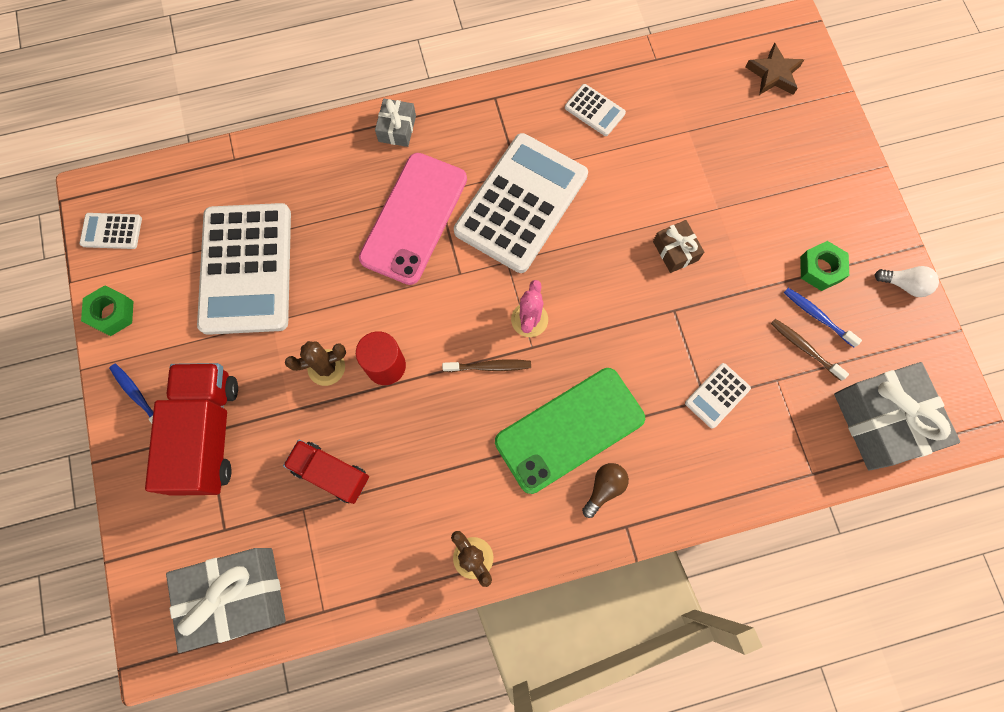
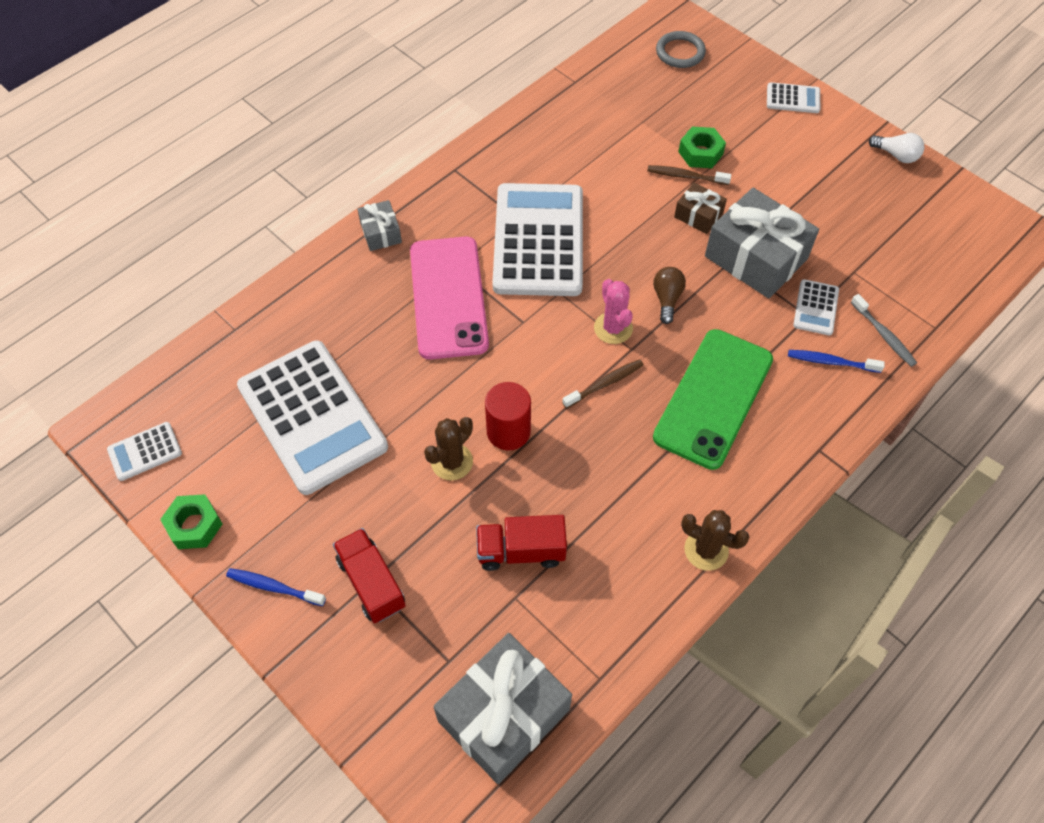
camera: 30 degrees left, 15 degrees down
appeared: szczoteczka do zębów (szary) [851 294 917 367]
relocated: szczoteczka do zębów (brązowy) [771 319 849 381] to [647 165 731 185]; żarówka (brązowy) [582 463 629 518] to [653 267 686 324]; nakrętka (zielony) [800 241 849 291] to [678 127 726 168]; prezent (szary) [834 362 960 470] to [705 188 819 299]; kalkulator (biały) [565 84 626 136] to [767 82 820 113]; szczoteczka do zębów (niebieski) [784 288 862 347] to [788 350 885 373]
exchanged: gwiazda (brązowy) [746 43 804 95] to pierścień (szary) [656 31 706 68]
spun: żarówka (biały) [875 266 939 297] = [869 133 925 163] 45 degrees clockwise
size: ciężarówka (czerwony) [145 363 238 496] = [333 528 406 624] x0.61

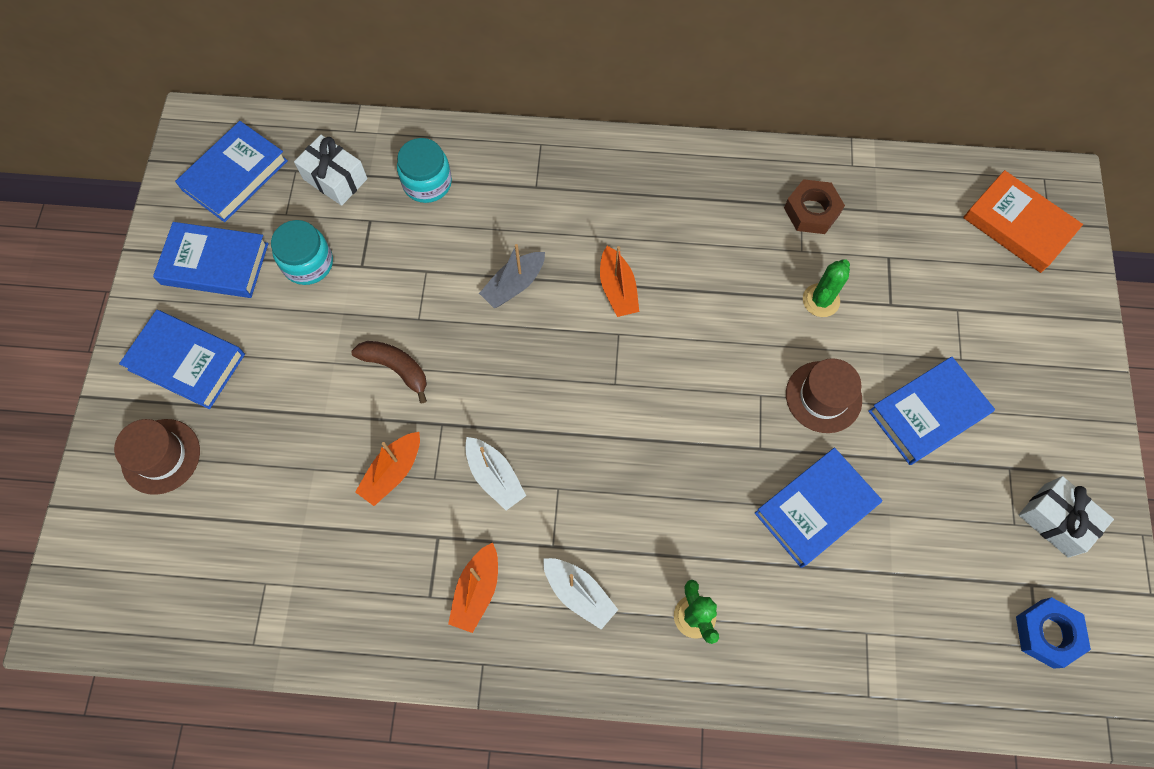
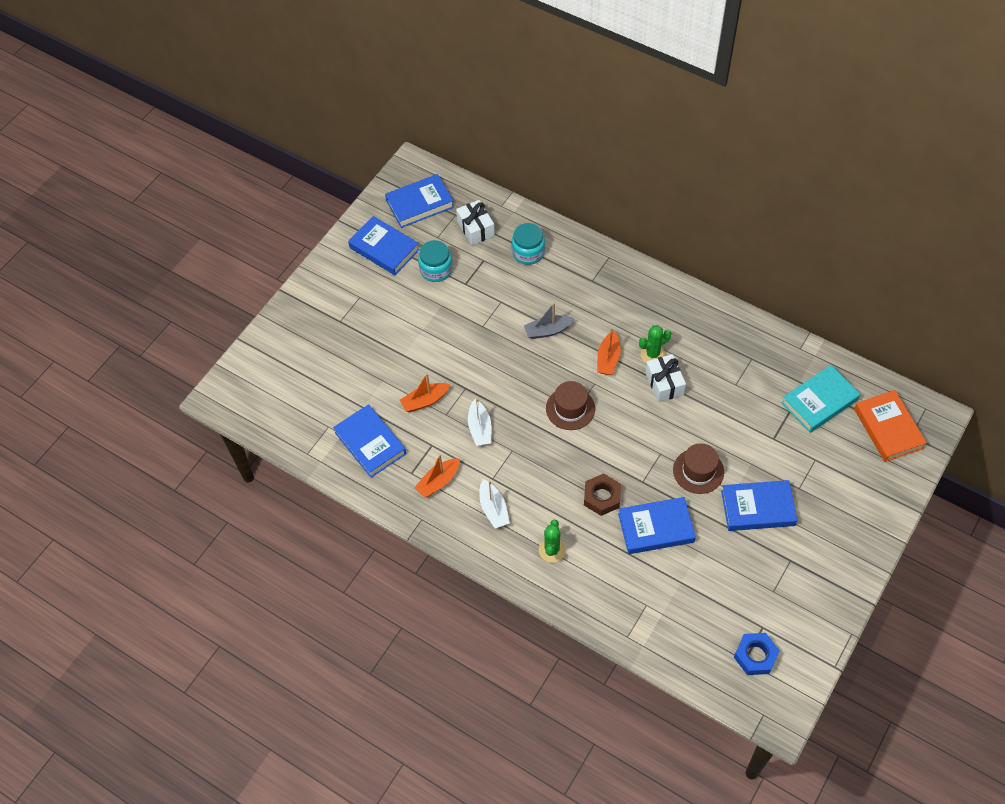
camera: 30 degrees right, 10 degrees down
missing: banan (brązowy) [351 341 427 403]
appeared: książka (turkusowy) [781 365 860 433]
relocated: książka (niebieski) [119 310 245 409] to [333 404 406 478]; kapelusz (brązowy) [114 419 200 495] to [546 381 595 430]; nakrętka (brązowy) [784 179 845 234] to [584 473 621 516]; kaktus (zielony) [803 259 850 317] to [639 325 671 363]; prezent (biały) [1019 476 1114 558] to [645 354 686 402]

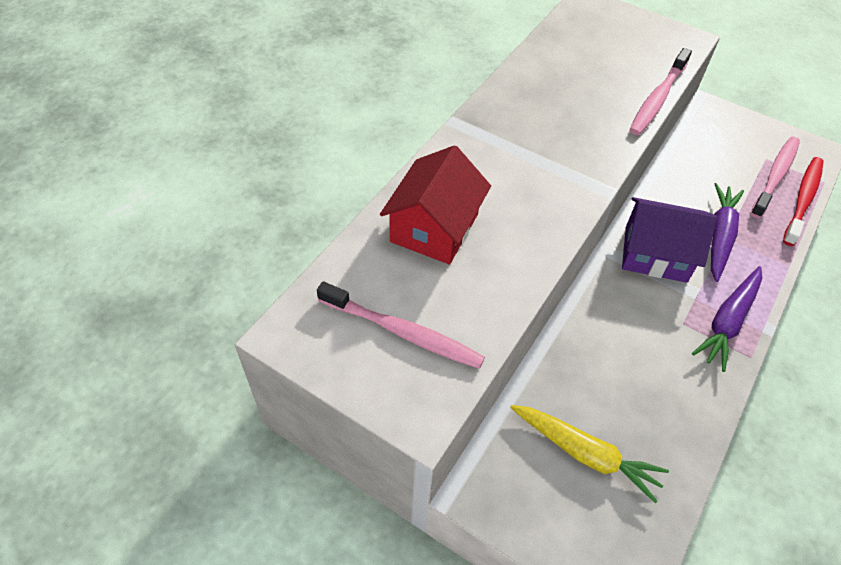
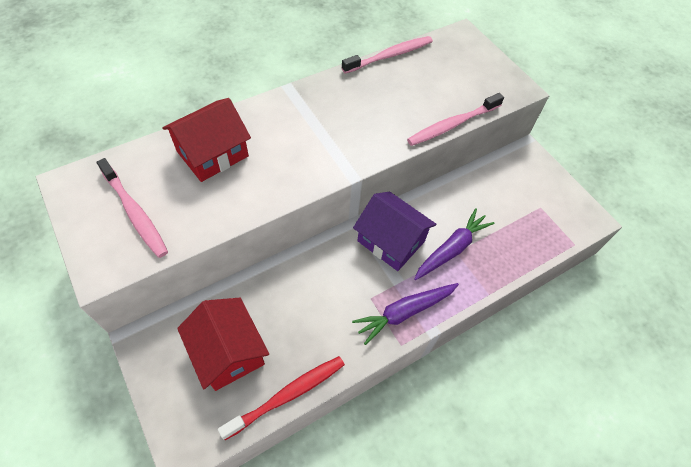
camera: 25 degrees right, 5 degrees up
relocated: szczoteczka do zębów (czerwony) [783 157 824 246] to [218 356 345 440]; szczoteczka do zębów (różowy) [751 137 800 218] to [342 36 433 74]
exchanged: marchewka (żółty) [510 405 669 503] to domek (czerwony) [177 298 269 391]

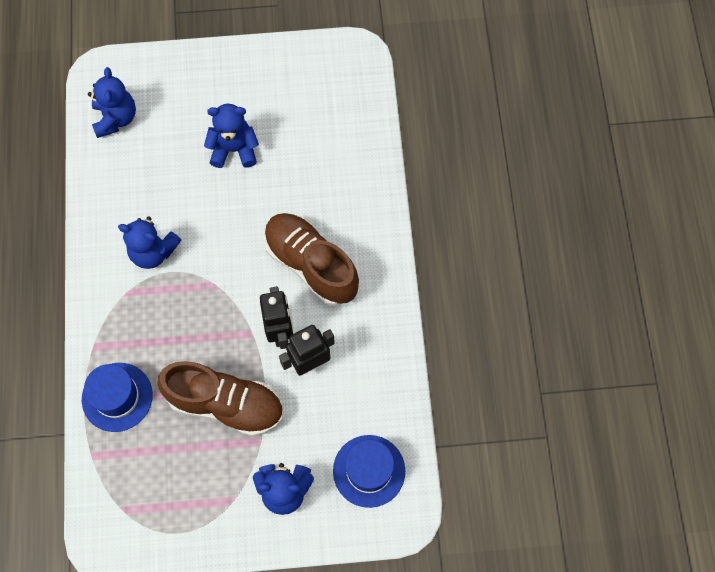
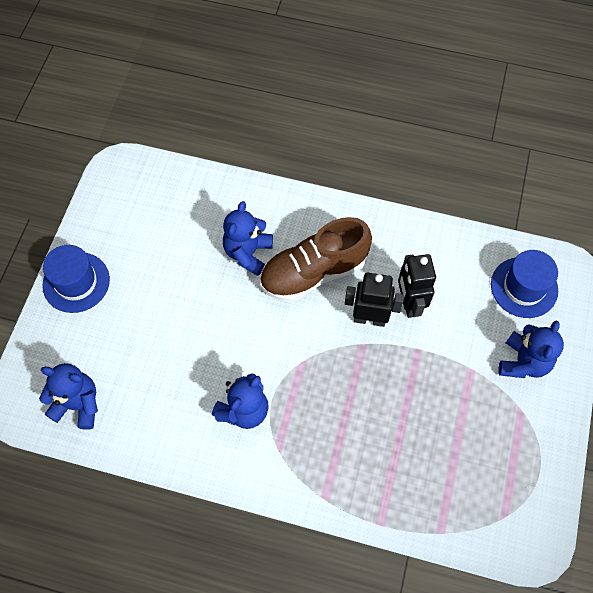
camera: 70 degrees left, 5 degrees down
missing: but (brązowy) [158 361 283 437]
relocated: kapelusz (niebieski) [82 363 153 432] to [42 245 110 313]; miś (niebieski) [204 104 259 168] to [223 201 273 276]

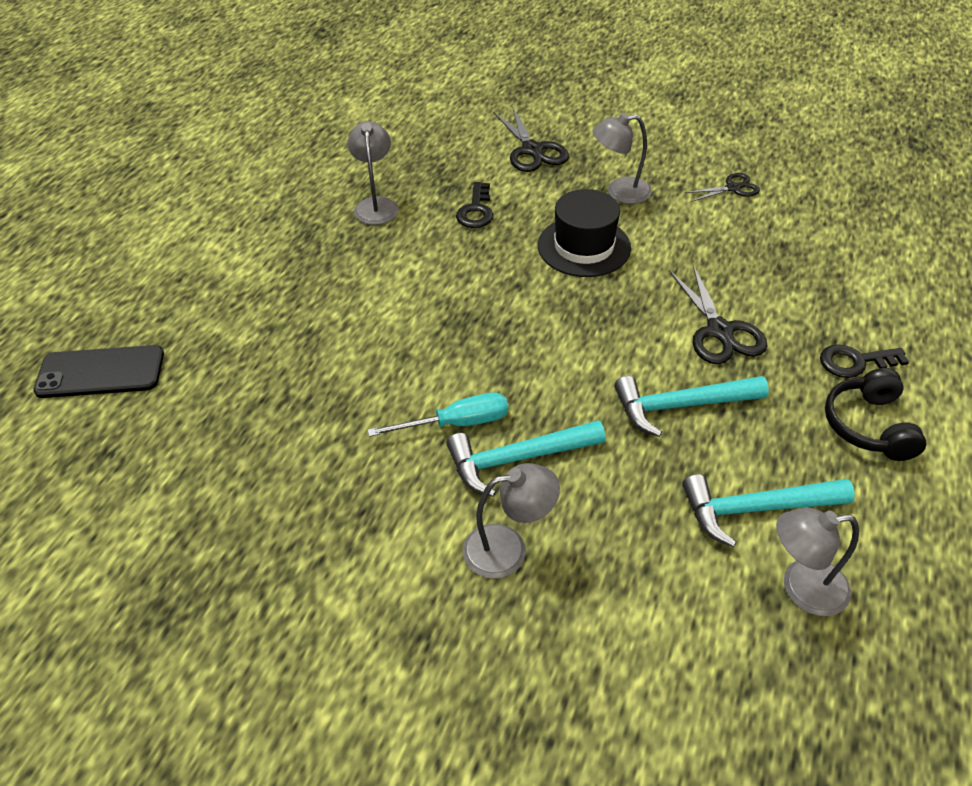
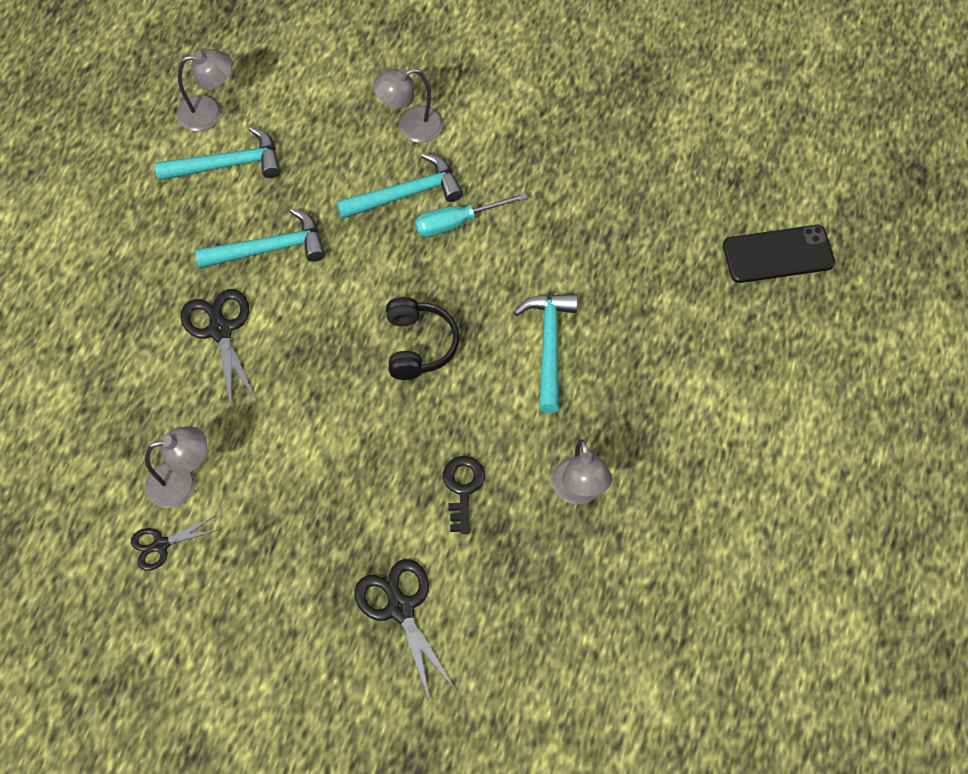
camera: 175 degrees right, 15 degrees up
missing: kapelusz (czarny) [538 189 631 277]; klucz (czarny) [820 344 909 378]
appeared: młotek (turkusowy) [514 294 578 413]
relocated: lampka (szary) [593 113 652 204] to [145 426 207 508]; słuchawki (czarny) [825 368 926 461] to [386 297 459 380]

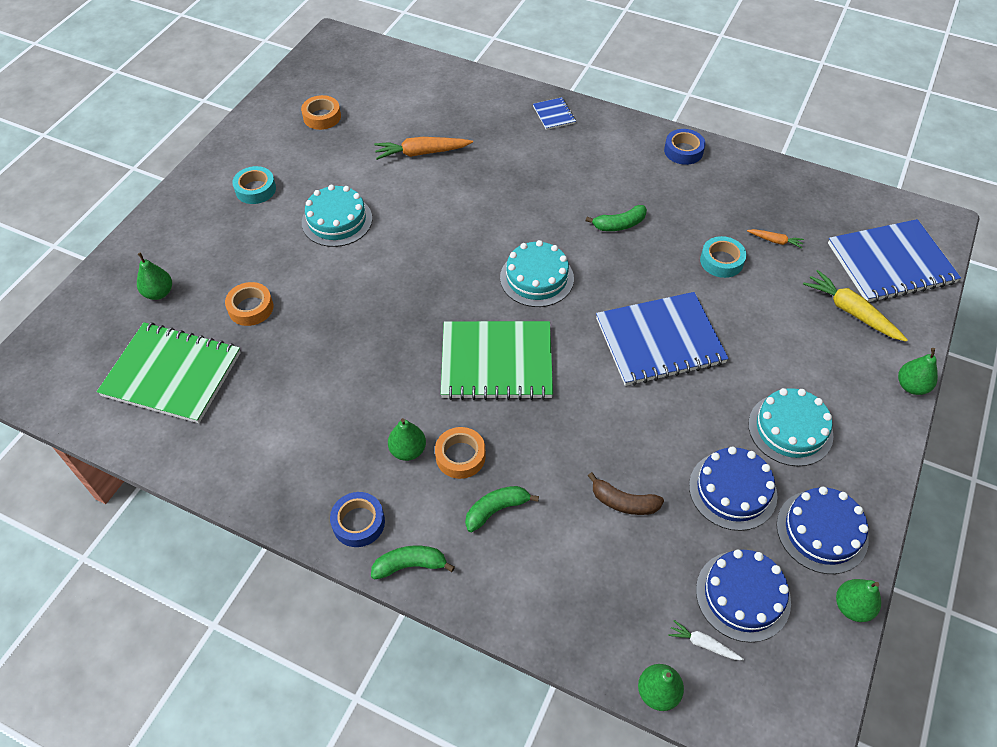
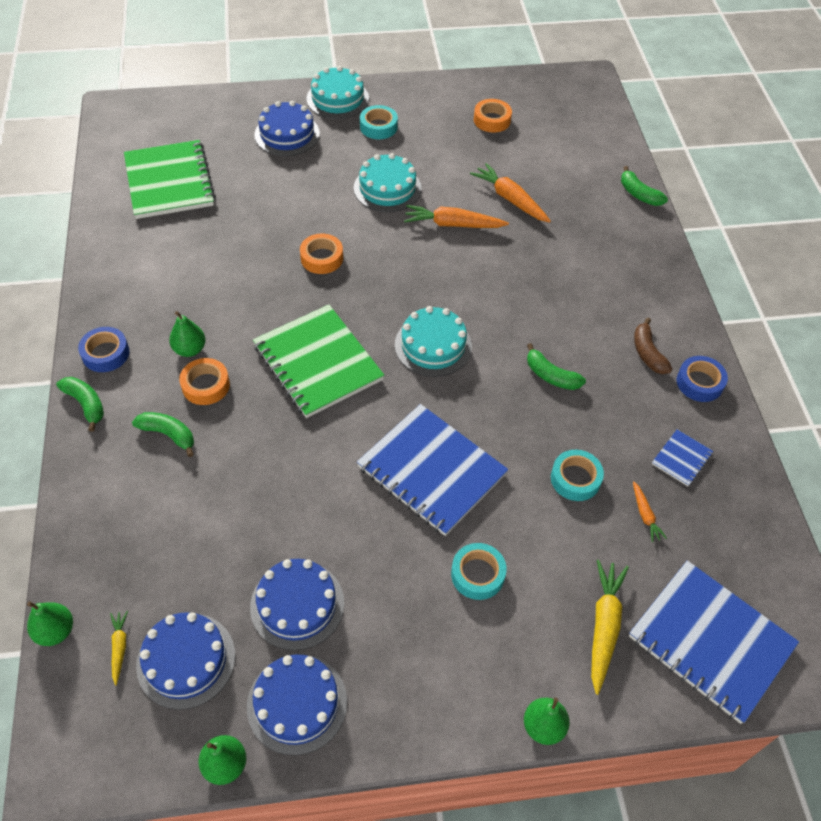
camera: 55 degrees right, 0 degrees up
missing: gruszka (zielony) [137 252 172 300]
appeared: tort (niebieski) [254 101 320 156]; marchewka (pomarańczowy) [404 205 509 228]; taśma klejąca (turkusowy) [451 543 507 600]; banan (zielony) [621 166 668 206]
relocated: taśma klejąca (pomarańczowy) [225 282 273 326] to [300 233 343 274]; tort (turkusowy) [748 388 833 466] to [307 66 369 119]; banan (brązowy) [588 472 664 515] to [634 318 672 374]; zeszyt (niebieski) [533 97 576 130] to [652 430 713 486]
colour: marchewka (biały) [668 620 744 660] to marchewka (żółty) [110 611 128 685]

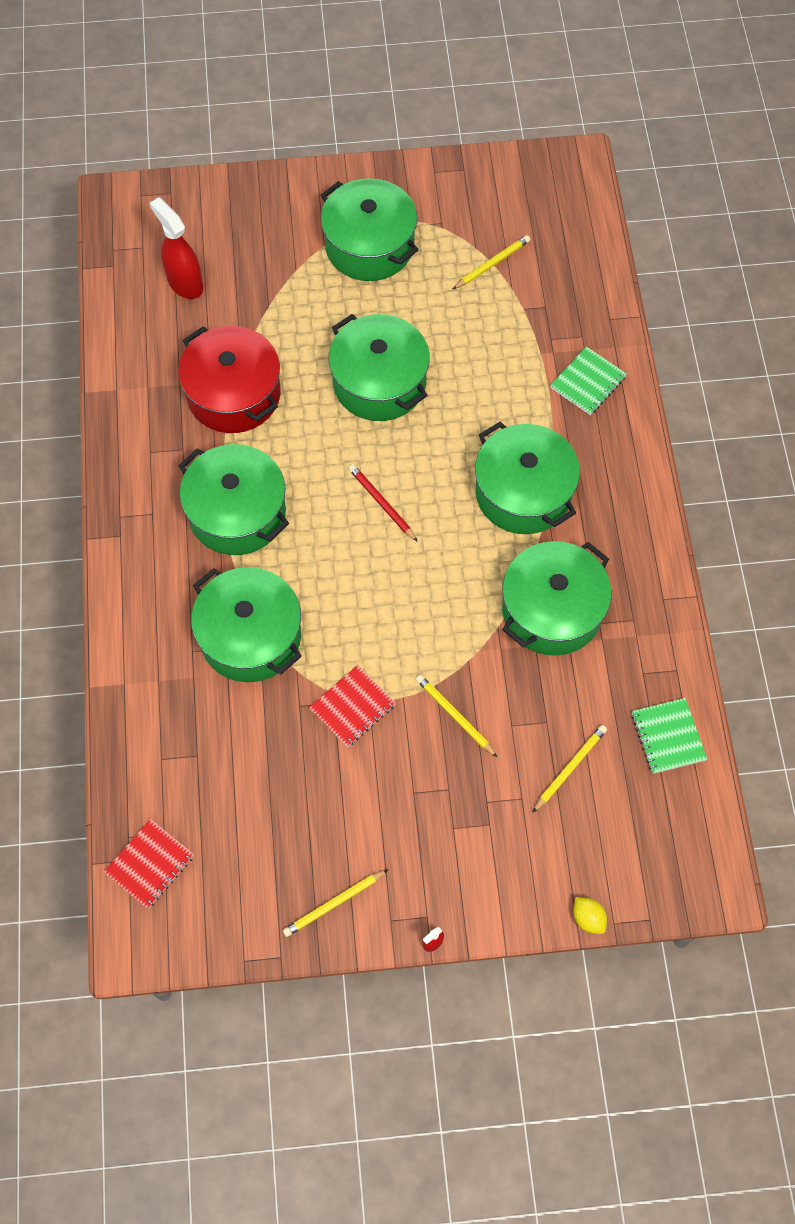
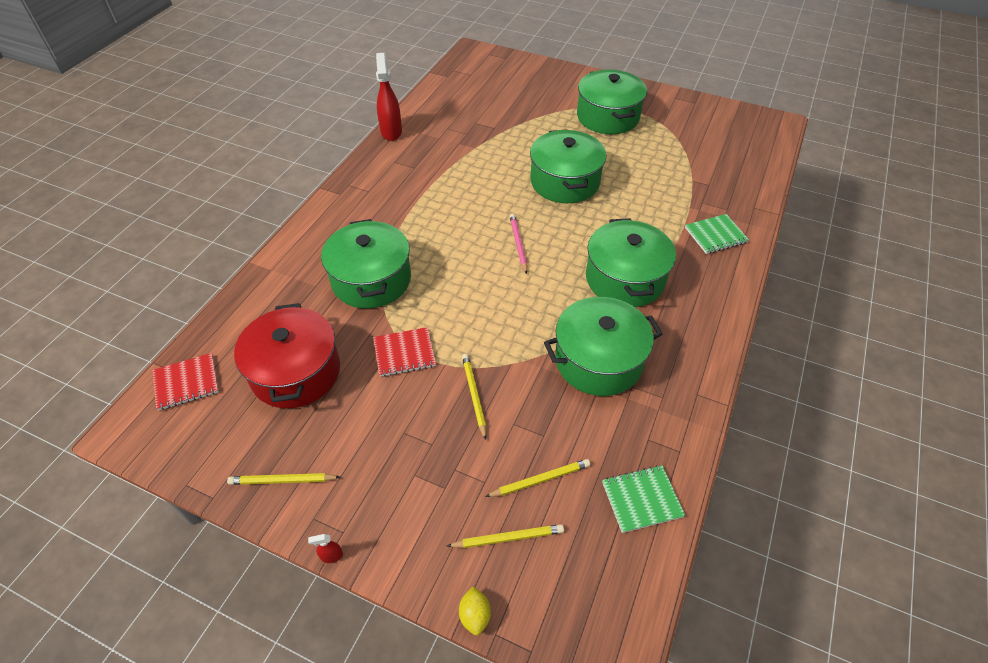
camera: 30 degrees right, 15 degrees down
missing: garnek (zielony) [179 444 289 555]
relocated: garnek (czerwony) [178 326 281 433] to [234 303 340 408]; spryskiwacz (czerwony) [150 197 203 299] to [376 53 402 141]; ołówek (żółty) [453 235 530 289] to [447 524 564 548]
colour: ołówek (czerwony) [348 464 418 542] to ołówek (różowy) [510 213 527 274]
spun: zeszyt (zielony) [632 698 707 774] = [602 465 685 533] 60 degrees clockwise

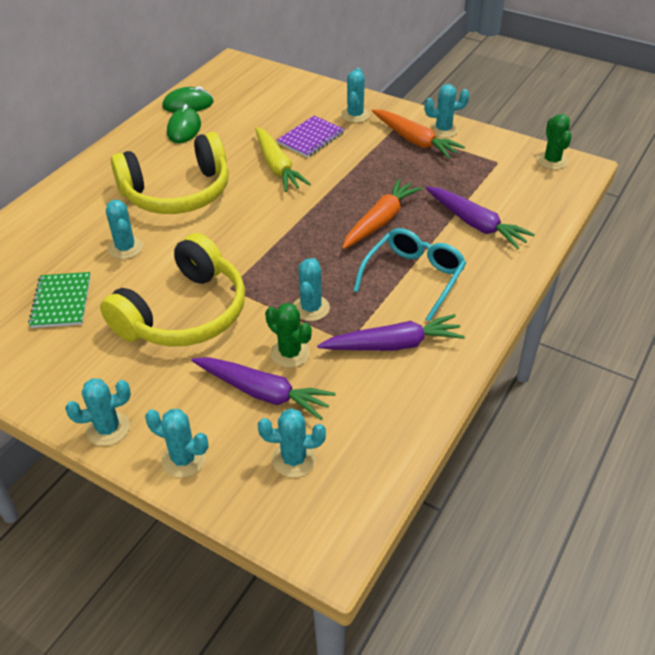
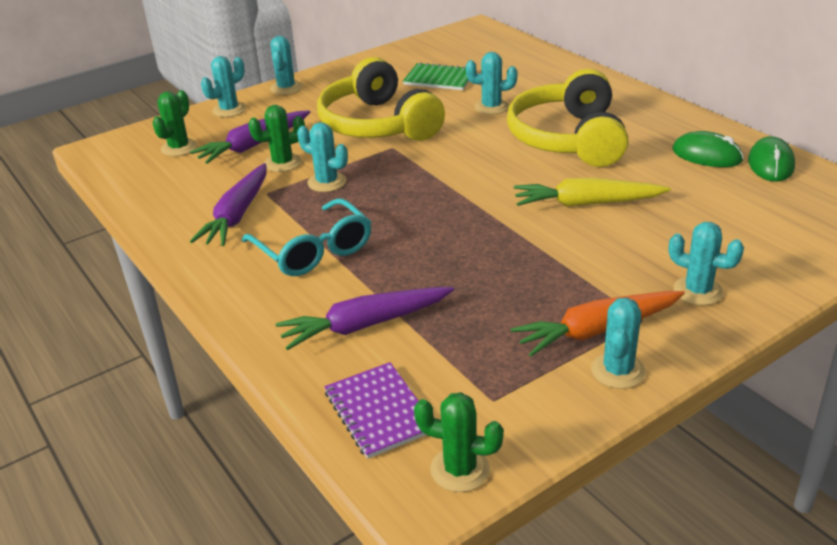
camera: 115 degrees right, 10 degrees down
missing: marchewka (pomarańczowy) [342 178 423 249]
relocated: zeszyt (fioletowy) [277 116 345 157] to [324 362 426 459]
colour: kaktus (turkusowy) [258 408 326 478] to kaktus (zielony) [153 90 197 156]

